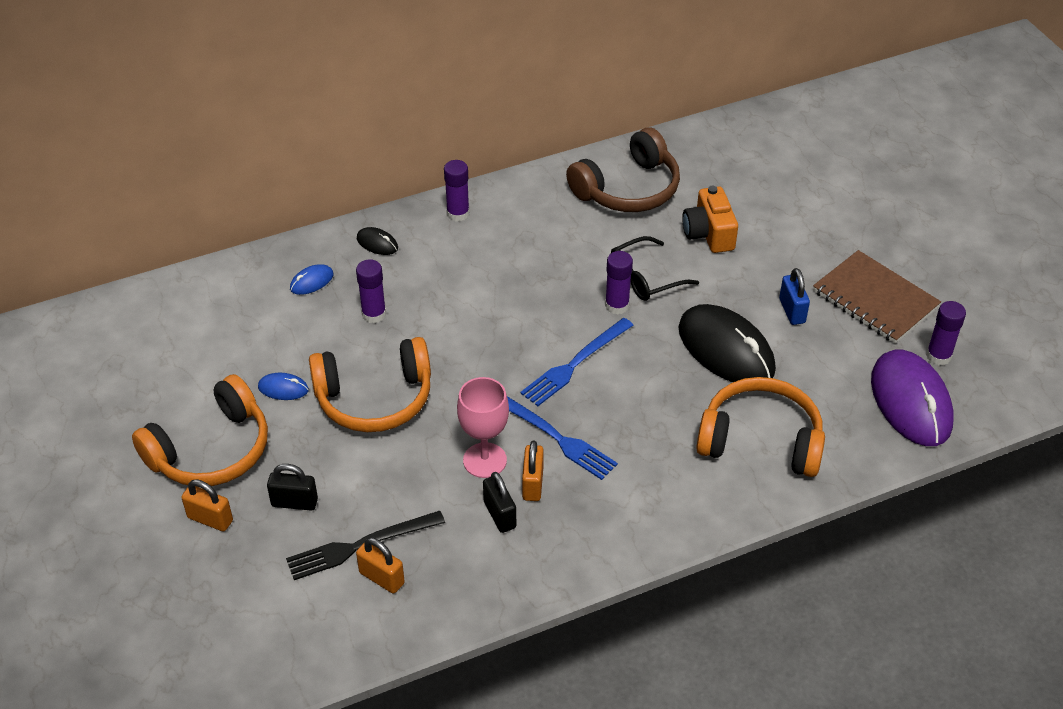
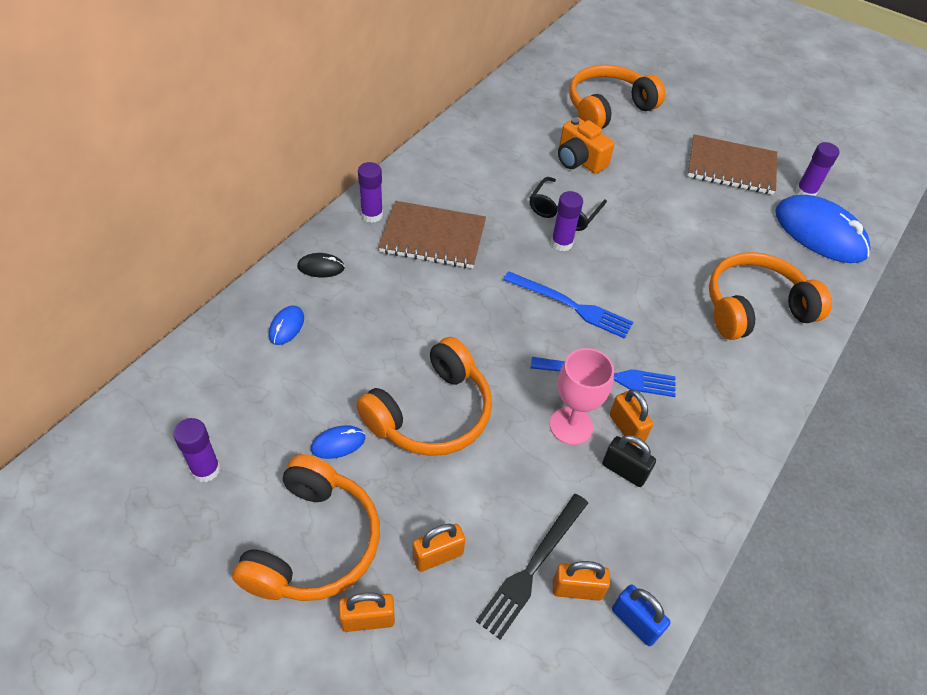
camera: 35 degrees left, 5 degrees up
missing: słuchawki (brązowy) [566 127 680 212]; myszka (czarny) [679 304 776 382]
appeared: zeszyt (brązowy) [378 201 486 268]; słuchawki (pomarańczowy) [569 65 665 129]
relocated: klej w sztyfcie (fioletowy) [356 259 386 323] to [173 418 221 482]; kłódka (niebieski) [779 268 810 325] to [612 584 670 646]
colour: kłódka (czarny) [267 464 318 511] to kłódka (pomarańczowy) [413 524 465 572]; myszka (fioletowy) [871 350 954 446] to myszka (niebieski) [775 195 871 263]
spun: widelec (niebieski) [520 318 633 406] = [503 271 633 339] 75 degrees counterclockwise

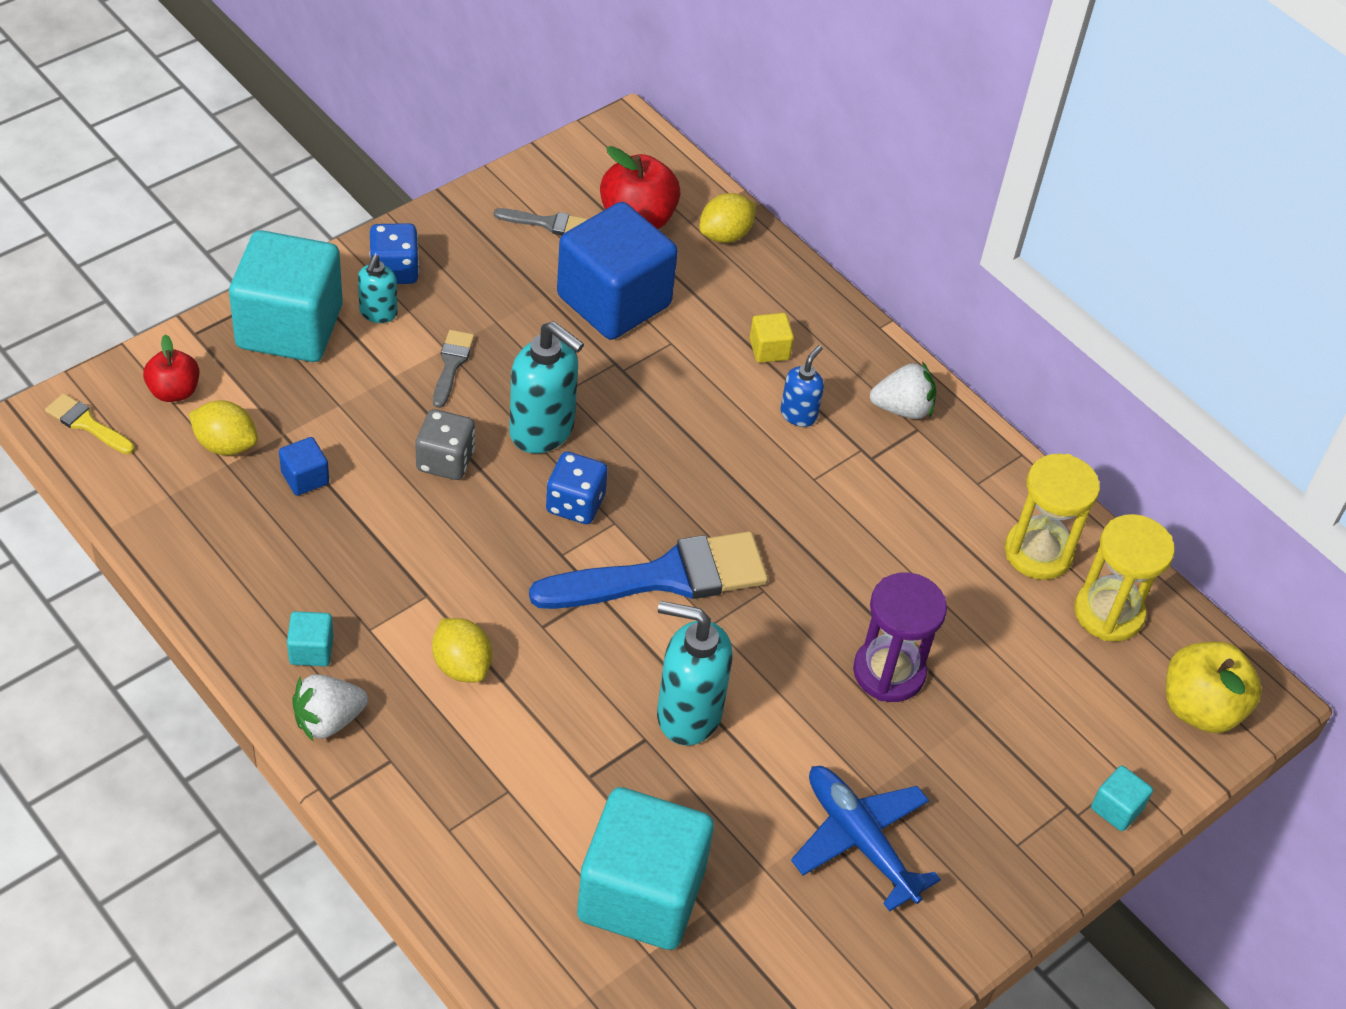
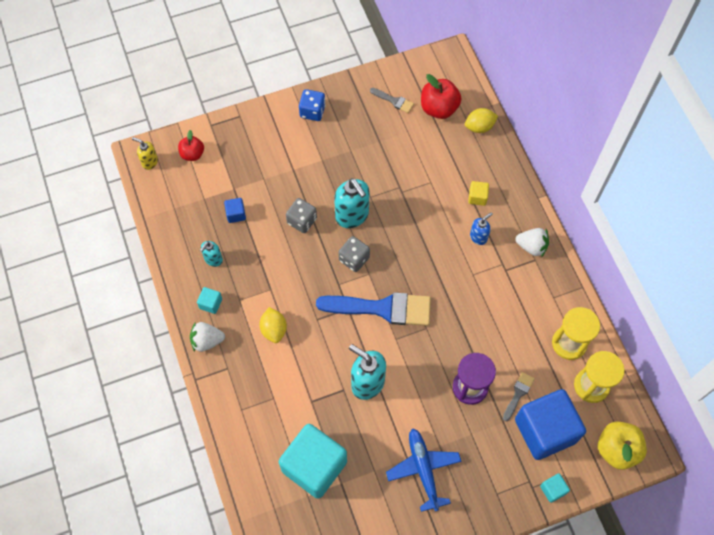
camera: 25 degrees right, 15 degrees up
missing: cytryna (żółty) [189 400 258 455]; sześcian (turkusowy) [229 230 343 362]
relocated: dozownik mydła (turkusowy) [358 255 398 323] to [200 241 223 267]; pędzel (szary) [433 330 474 408] to [503 372 534 421]; sześcian (niebieski) [557 202 678 340] to [515 389 586 460]
exchanged: pędzel (żółty) [45 393 135 454] to dozownik mydła (żółty) [132 137 158 170]
colour: kostka do gry (niebieski) [546 451 608 524] to kostka do gry (szary) [338 236 370 272]

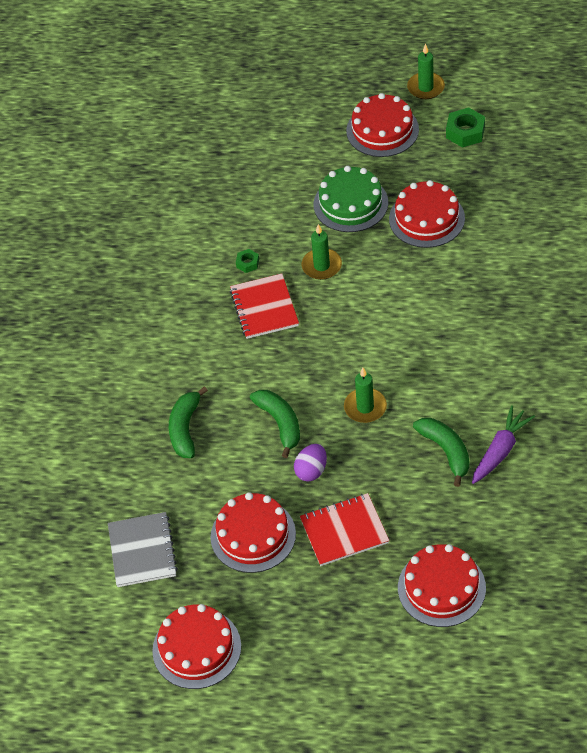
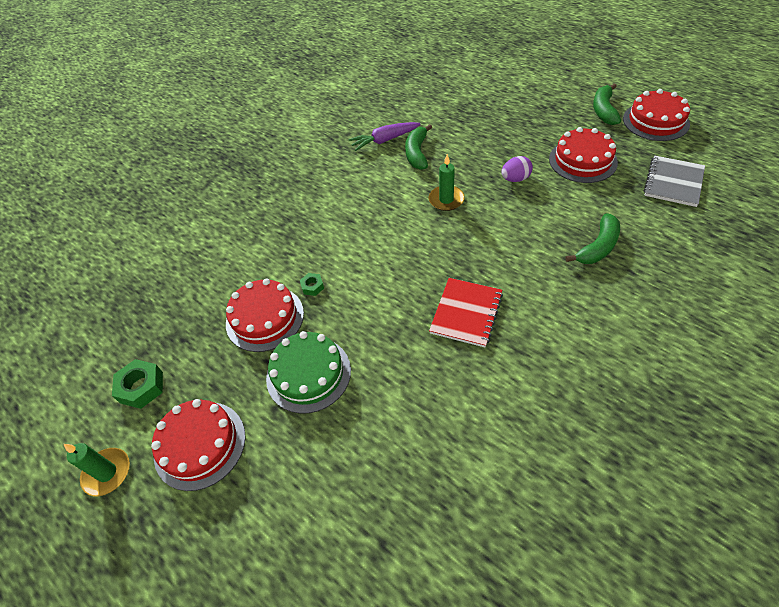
camera: 145 degrees left, 0 degrees up
missing: zeszyt (czerwony) [300 493 389 566]; świeca (zielony) [302 224 342 280]; tort (czerwony) [398 544 486 627]
relocated: nakrętka (zielony) [236 249 259 273] to [300 273 324 296]; banan (zielony) [250 390 300 458] to [593 83 621 125]

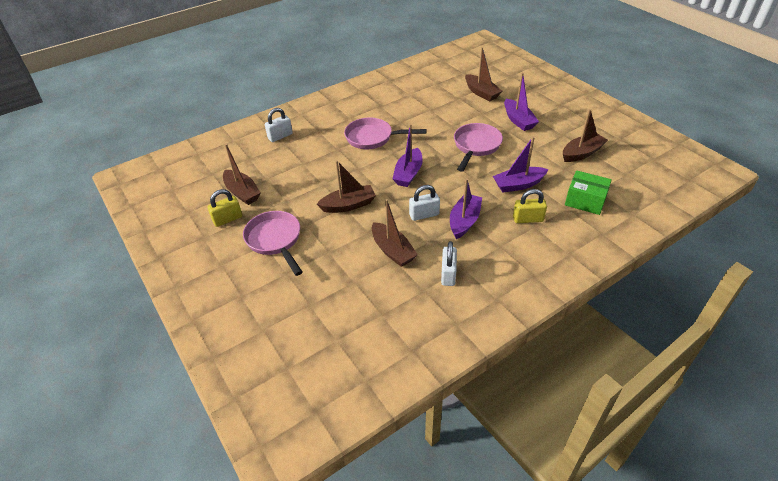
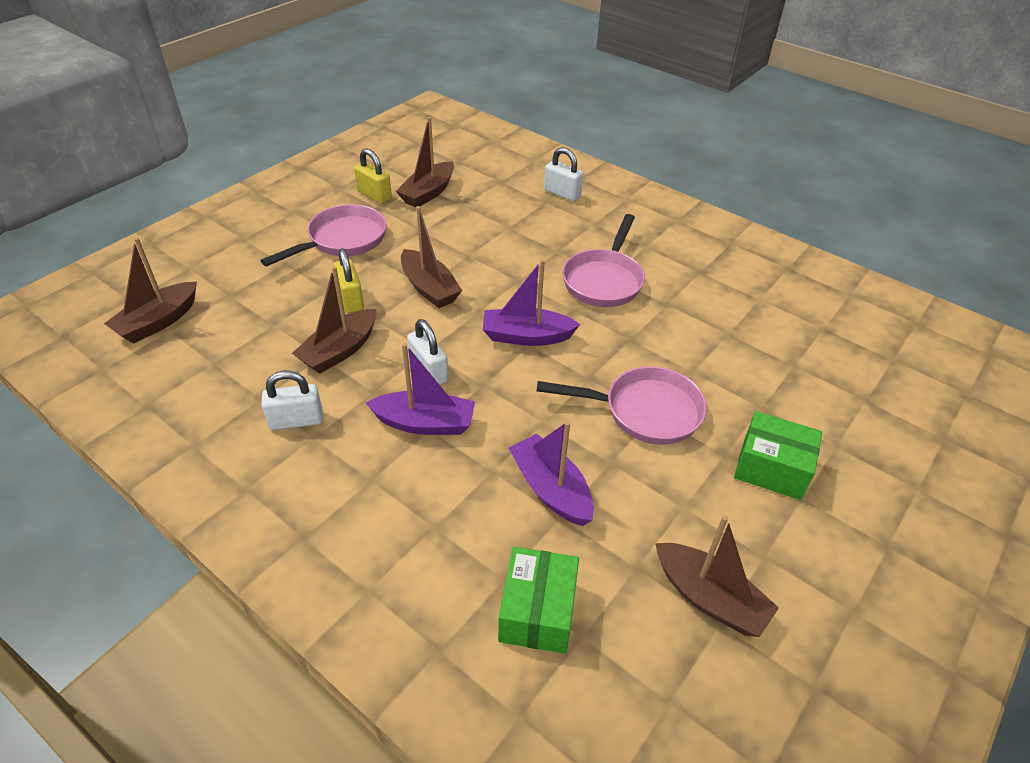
camera: 70 degrees right, 0 degrees up
relocated: łódka (brązowy) [465 47 502 101] to [104 238 197 344]; kłódka (żółty) [513 189 547 223] to [334 248 364 313]
exchanged: łódka (fioletowy) [504 73 539 131] to pudełko (zielony) [734 411 822 500]
spun: patelnia (różowy) [344 118 427 149] = [562 214 645 307] 150 degrees counterclockwise

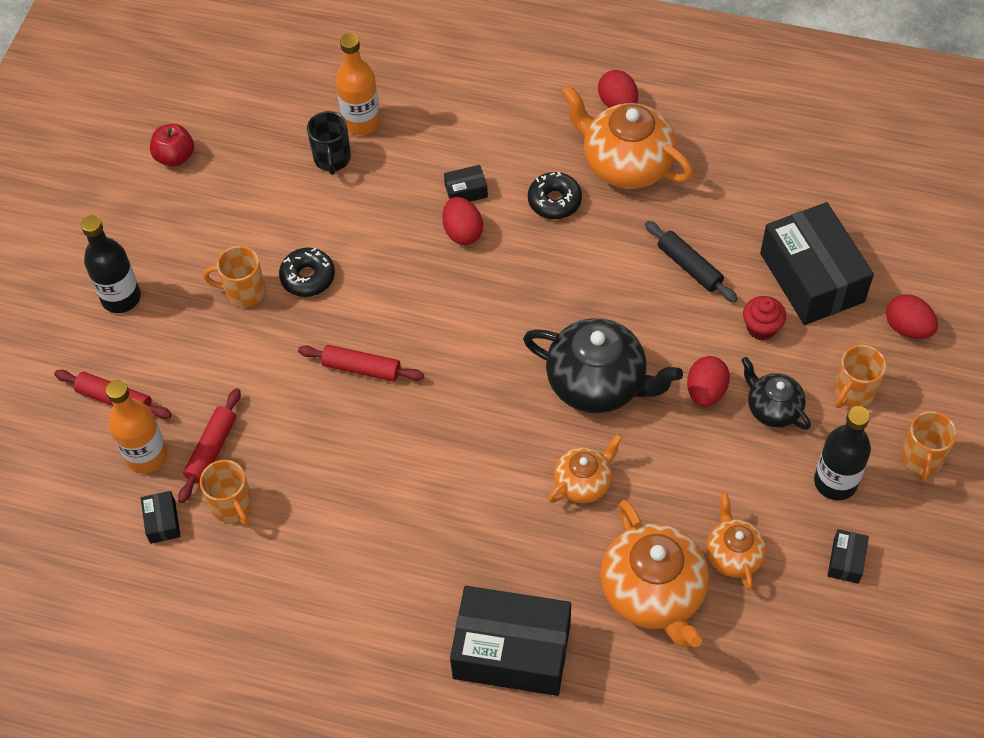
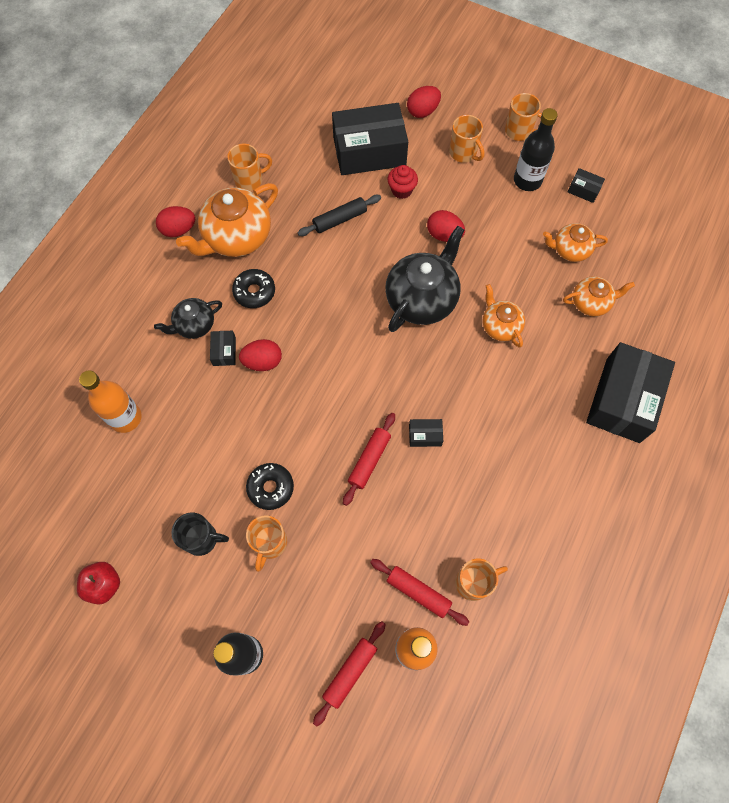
camera: 80 degrees left, 10 degrees up
appeared: kubek (pomarańczowy) [227 144 272 191]
relocated: imbryk (czarny) [741 357 811 430] to [154 298 222 339]; kubek (czarny) [307 111 351 175] to [171 513 229 556]; pudełko (czarny) [141 491 181 544] to [409 419 443 447]
size: imbryk (pomarańczowy) [600 500 709 648] = [563 276 635 317] x0.56

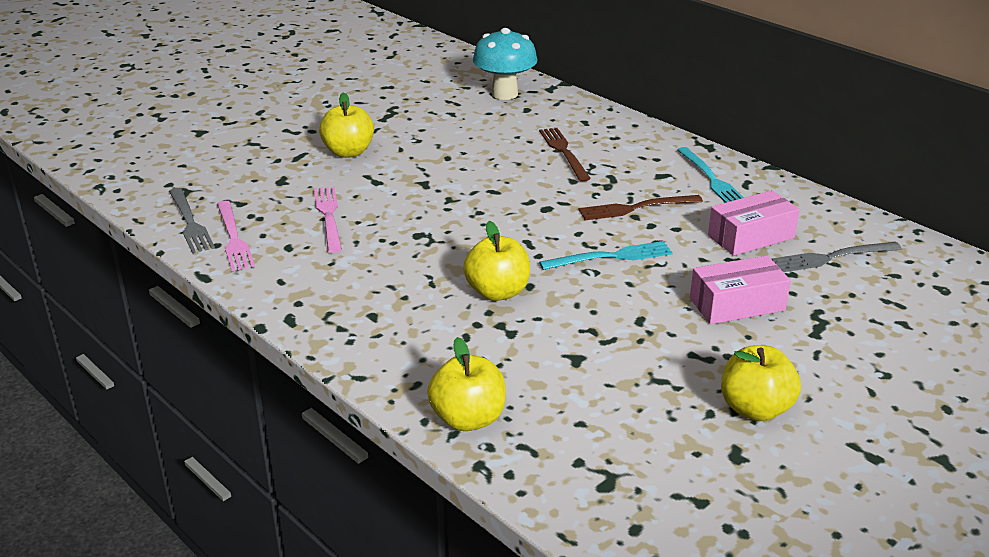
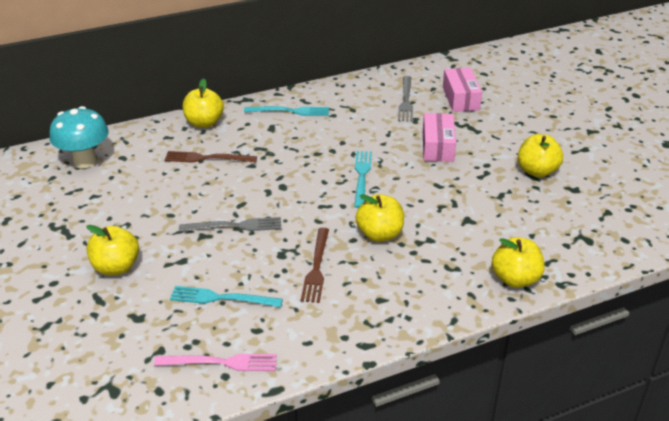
camera: 70 degrees left, 5 degrees up
appeared: jabłko (żółty) [183 78 224 128]
relocated: widelec (szary) [169 188 215 253] to [179 217 281 232]; widelec (brązowy) [579 195 703 220] to [301 228 329 303]; pudełko (różowy) [708 190 800 256] to [443 68 482 112]
colour: widelec (różowy) [314 187 342 253] to widelec (turkusowy) [170 286 283 307]

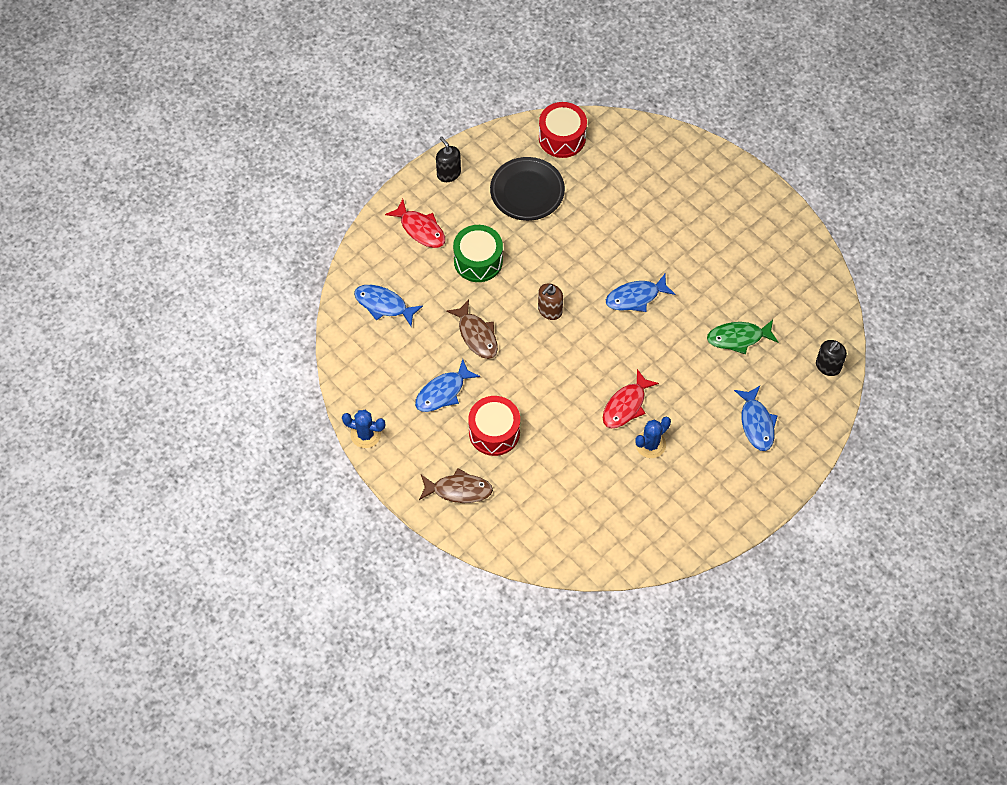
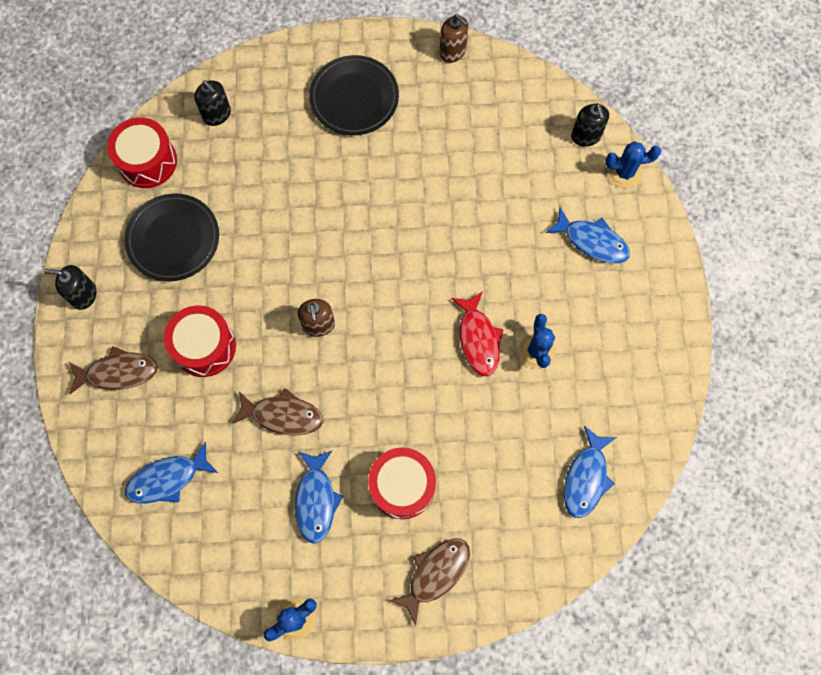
camera: 50 degrees left, 10 degrees up
missing: ryba (zielony) [707 320 779 354]
appeared: dozownik mydła (czarny) [194 80 231 126]; talerz (czarny) [309 55 399 135]; dozownik mydła (brązowy) [440 14 468 63]; kaktus (niebieski) [605 141 661 188]
relocated: ryba (niebieski) [606 274 675 312] to [564 426 617 518]
colour: ryba (czerwony) [385 199 445 248] to ryba (brązowy) [69 346 158 394]; bęben (zielony) [453 225 503 282] to bęben (czerwony) [164 305 236 377]

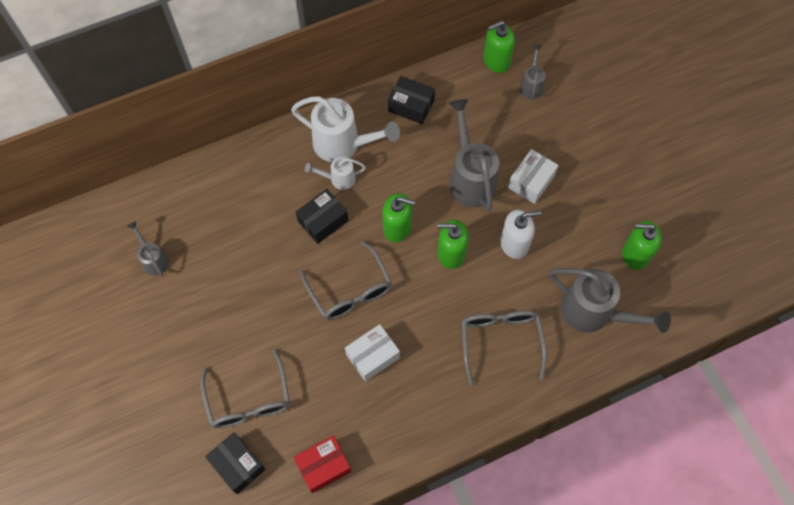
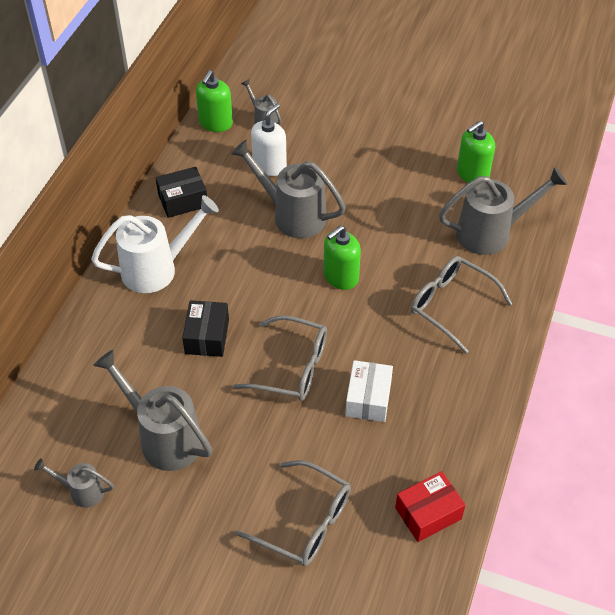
camera: 45 degrees left, 15 degrees down
missing: pudełko (czarny) [205 432 265 494]; konewka (biały) [305 157 366 190]; dozownik mydła (zielony) [382 193 415 243]; pudełko (biały) [508 149 559 204]
appeared: konewka (szary) [93 350 212 471]
relocated: dozownik mydła (biały) [500 210 541 259] to [251 103 287 176]
spun: pudełko (czerwony) [294 435 352 493] = [395 471 466 542] 45 degrees clockwise

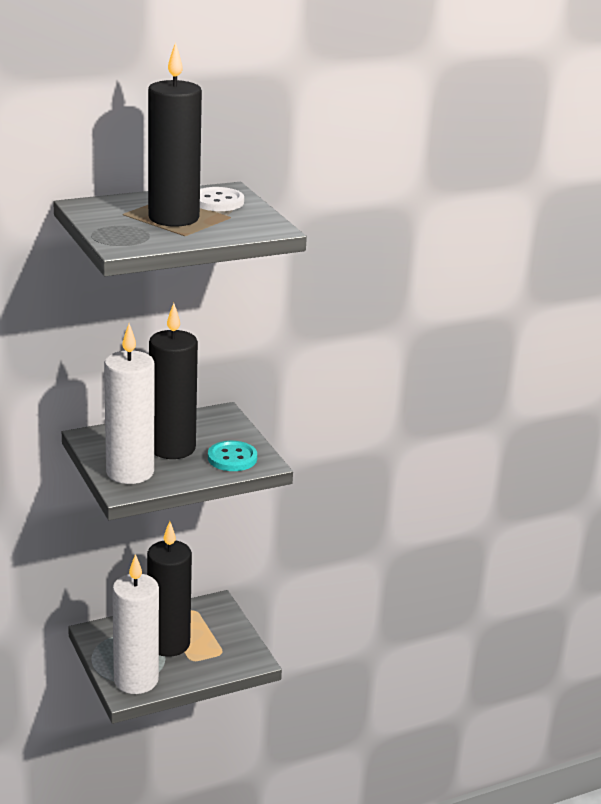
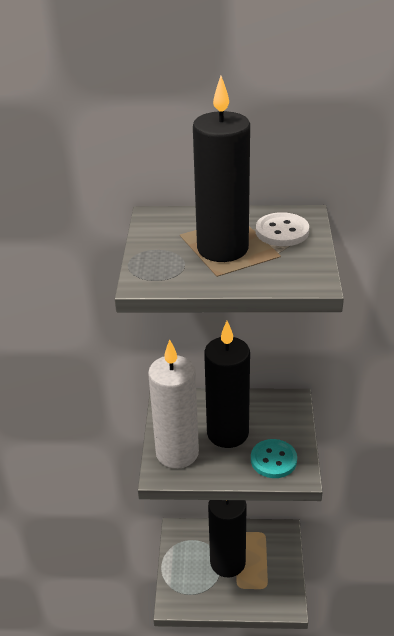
camera: 30 degrees right, 10 degrees up
missing: świeca (biały) [112 554 159 694]

